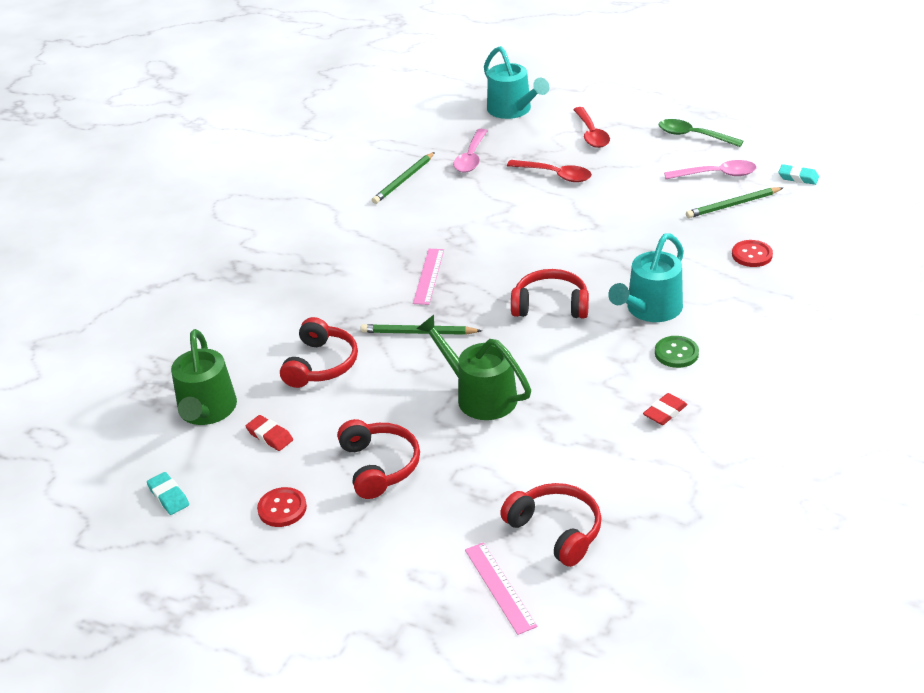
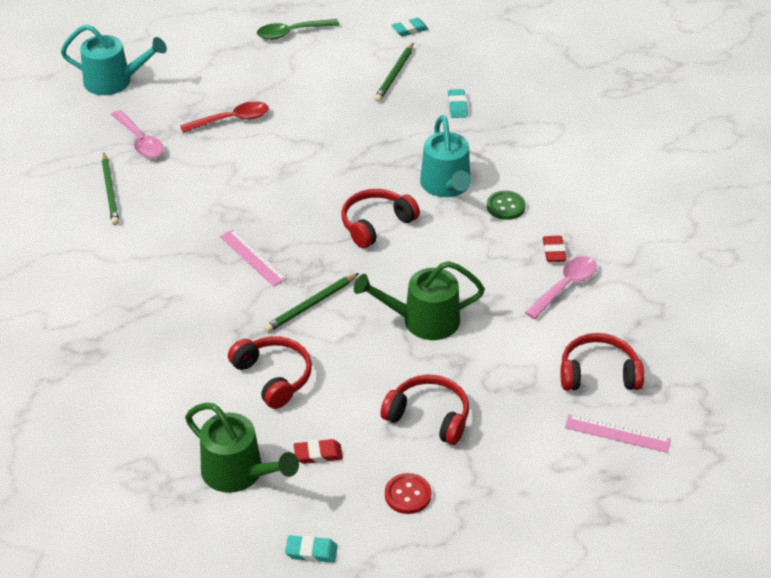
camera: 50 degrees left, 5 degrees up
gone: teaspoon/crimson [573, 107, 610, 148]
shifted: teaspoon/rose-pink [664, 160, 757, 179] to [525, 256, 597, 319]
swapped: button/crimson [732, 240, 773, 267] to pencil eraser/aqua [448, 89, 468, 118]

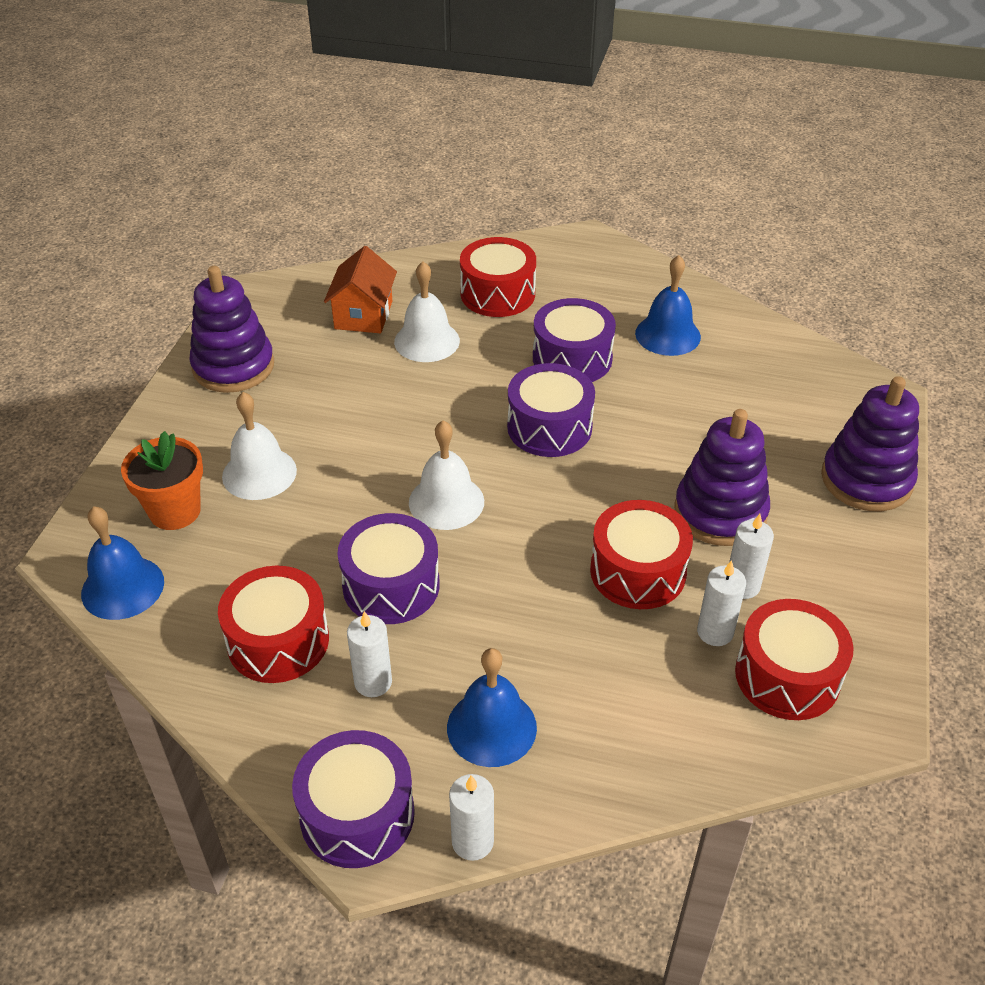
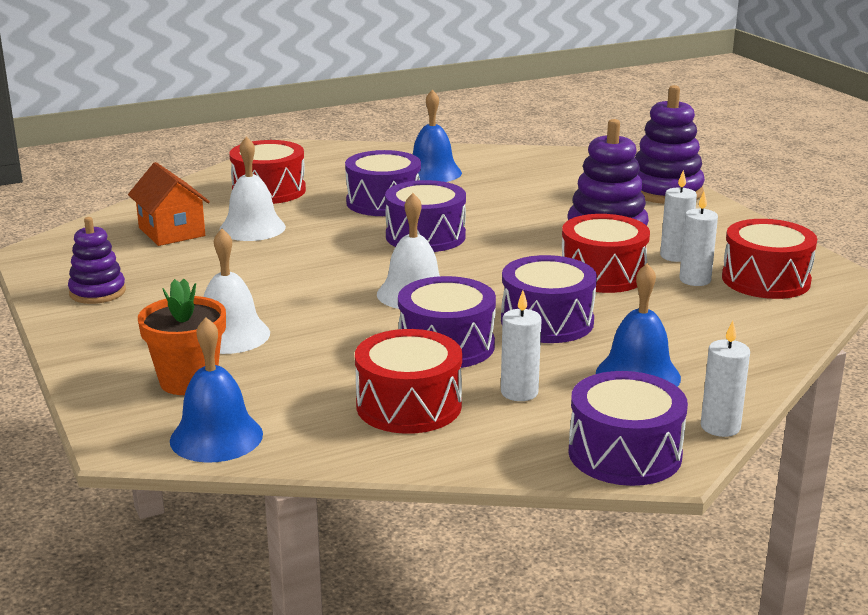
camera: 40 degrees left, 20 degrees down
new: drum/violet [501, 255, 597, 343]
scaled: ring stacker/violet [189, 266, 274, 393] = [68, 217, 126, 304] x0.62

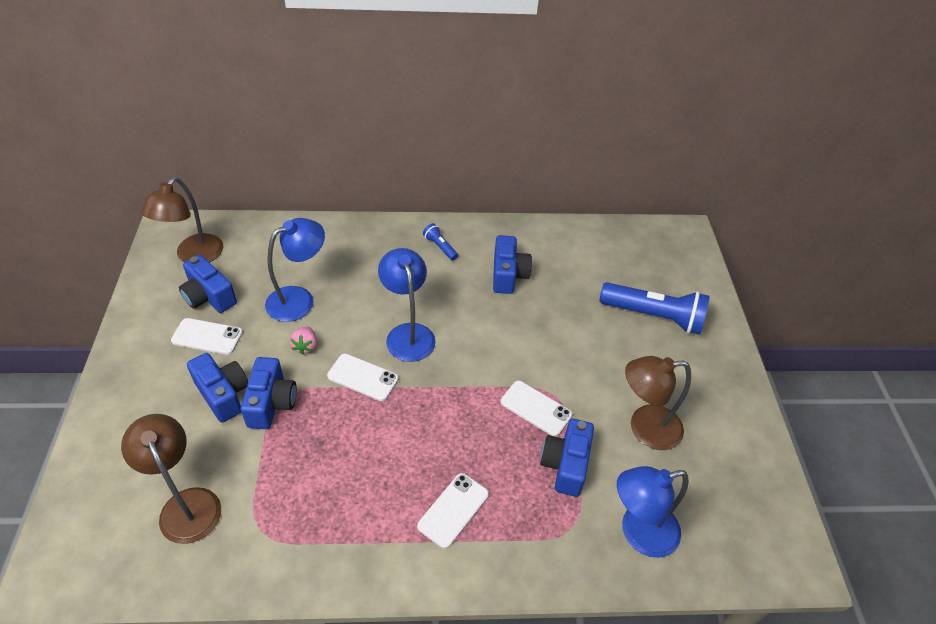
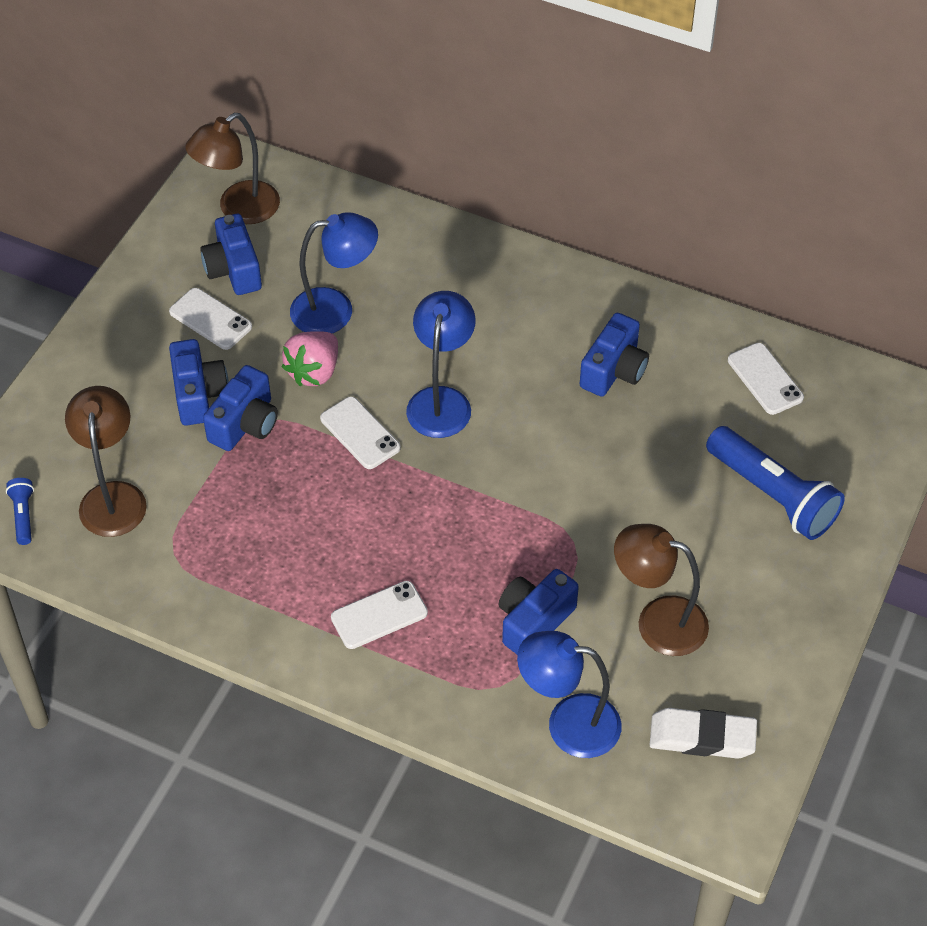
camera: 30 degrees right, 5 degrees up
new: pencil eraser/snow-white [650, 708, 757, 759]
shifted: torch/royal blue [423, 223, 458, 261] to [6, 478, 34, 545]; smartphone/snow-white [501, 381, 572, 437] to [728, 343, 804, 415]
scaled: strawberry/rose-pink [290, 327, 317, 355] = [282, 331, 338, 386] x1.63

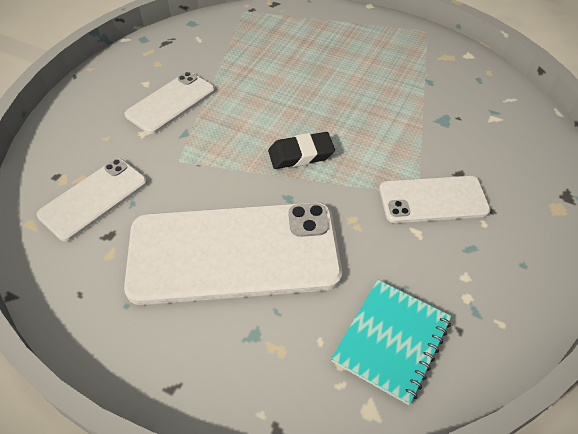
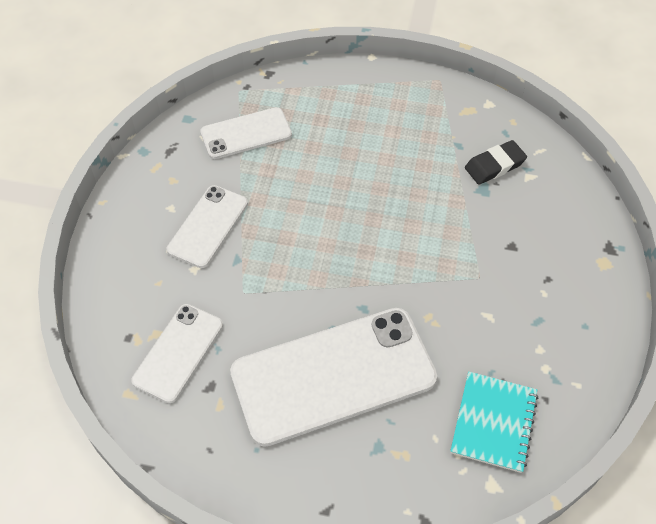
camera: 15 degrees left, 5 degrees up
shifted: pencil eraser/black [268, 132, 335, 169] to [465, 140, 527, 185]; smartphone/snow-white [379, 176, 490, 223] to [200, 107, 292, 159]

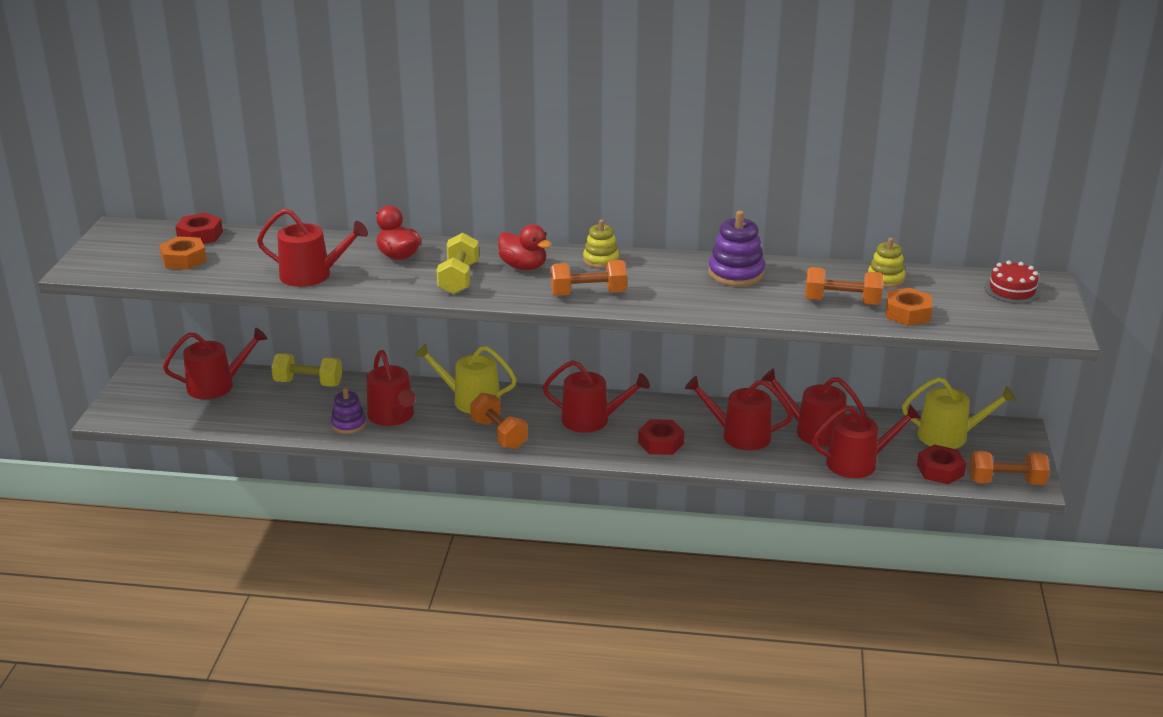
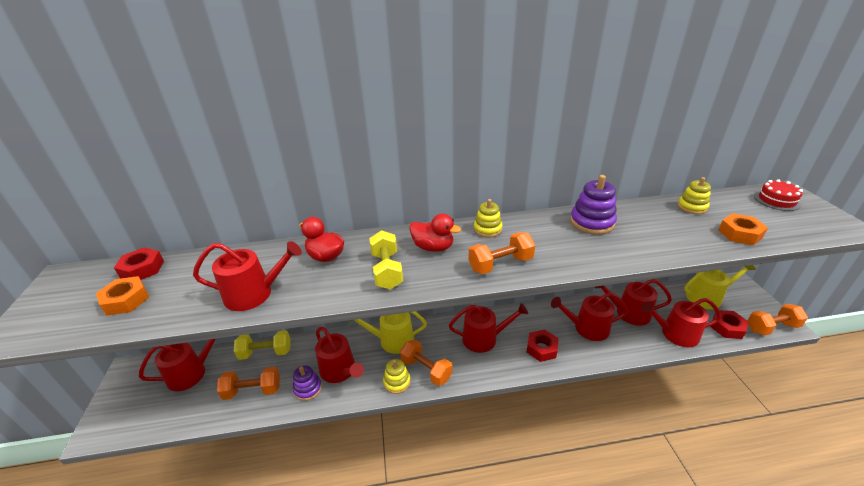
camera: 15 degrees left, 5 degrees up
new: ring stacker/yellow [383, 359, 411, 394]
shifted: dumbbell/bright orange [805, 267, 883, 305] to [217, 367, 280, 400]
rotated: watering can/crimson [812, 404, 921, 478] = [641, 298, 721, 347] 150 degrees counterclockwise

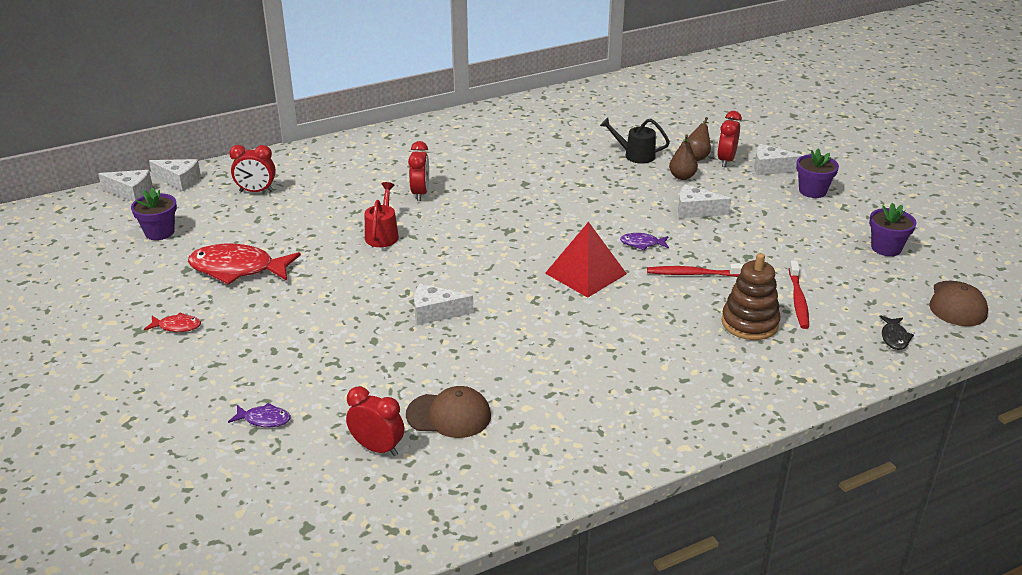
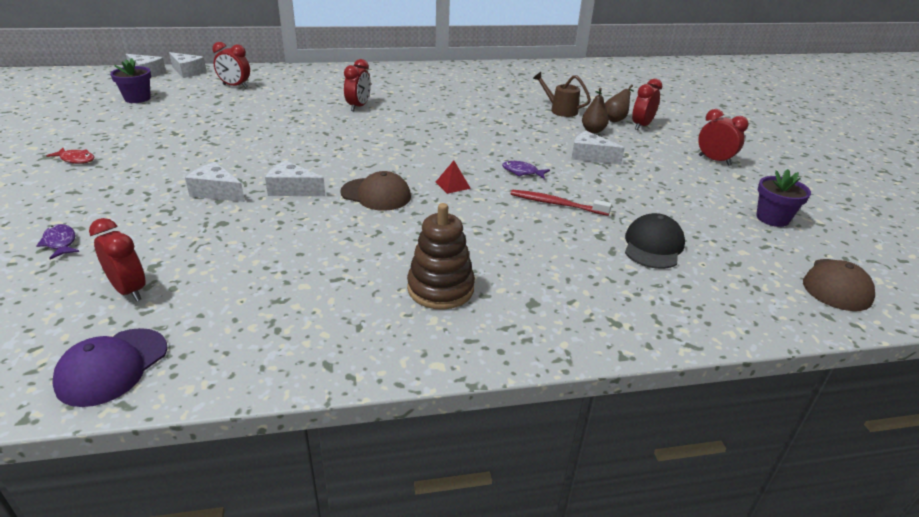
camera: 15 degrees right, 0 degrees up
gone: toy fish/crimson [188, 243, 301, 285]; watering can/crimson [365, 182, 399, 247]; toy fish/black [879, 315, 914, 350]
new: baseball cap/violet [52, 328, 167, 407]
shifted: baseball cap/dark brown [406, 386, 491, 438] to [340, 171, 411, 211]; ring stacker/dark brown [721, 253, 780, 340] to [407, 203, 475, 310]; piece of cheese/snow-white [754, 144, 804, 175] to [185, 162, 245, 202]
swapped: toothbrush/crimson [789, 260, 809, 329] to baseball cap/black [625, 213, 685, 269]; plant pot/violet [796, 149, 839, 198] to clock/crimson [698, 109, 749, 165]
repainted: watering can/black [600, 118, 670, 164] to watering can/dark brown [533, 72, 591, 117]
rotated: toy fish/violet [228, 403, 291, 427] = [36, 224, 79, 259] 150 degrees counterclockwise
scaled: pyramid shape/crimson [545, 222, 627, 298] = [436, 160, 471, 194] x0.47

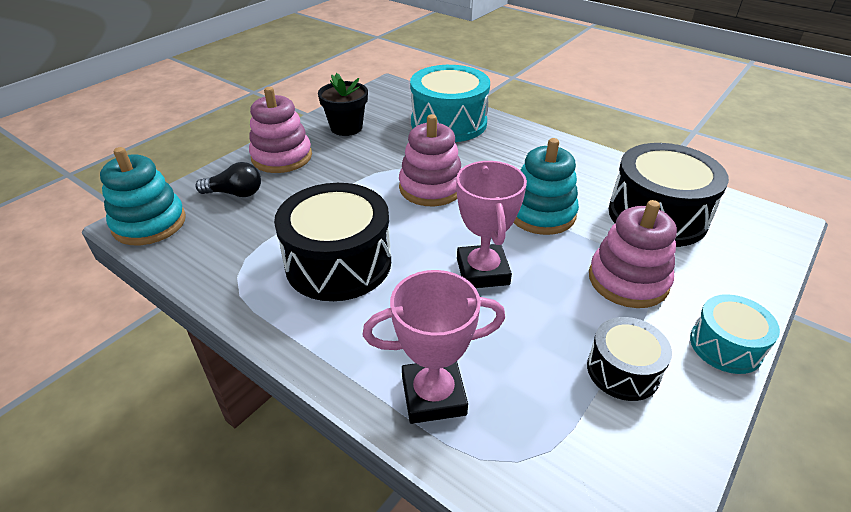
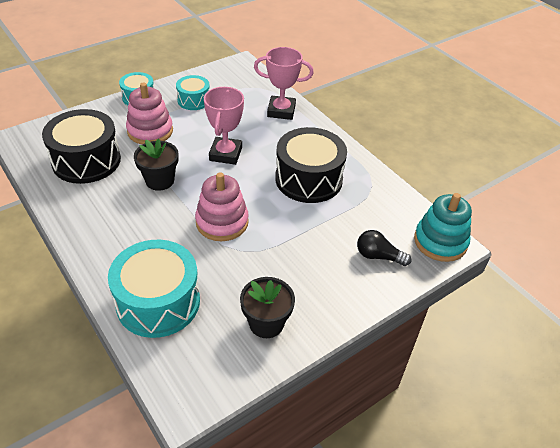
camera: 165 degrees left, 5 degrees up
gone: ring stacker/rose-pink [249, 87, 312, 173]
swapped: ring stacker/aqua [513, 138, 579, 235] to plant pot/black [134, 139, 179, 191]
repainted: drum/black [587, 317, 672, 401] to drum/aqua [176, 75, 210, 110]

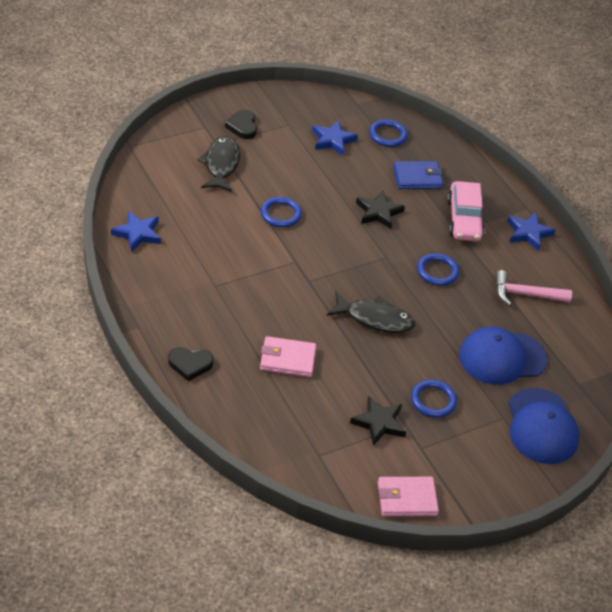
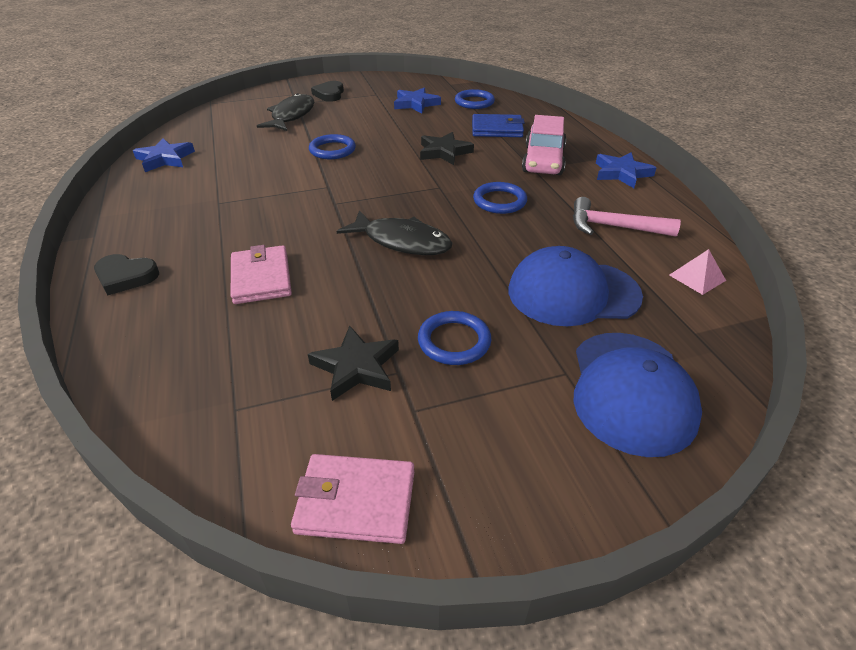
camera: 15 degrees right, 5 degrees down
new: pyramid shape/rose-pink [669, 249, 726, 295]
rotated: billfold/rose-pink [260, 336, 316, 377] = [231, 245, 292, 304] 60 degrees clockwise

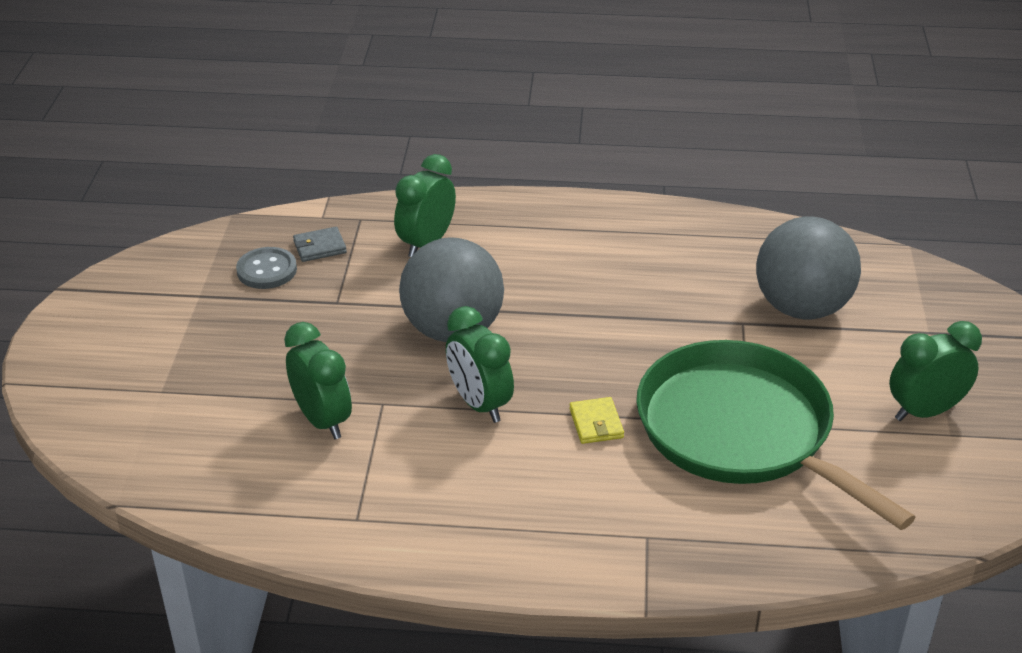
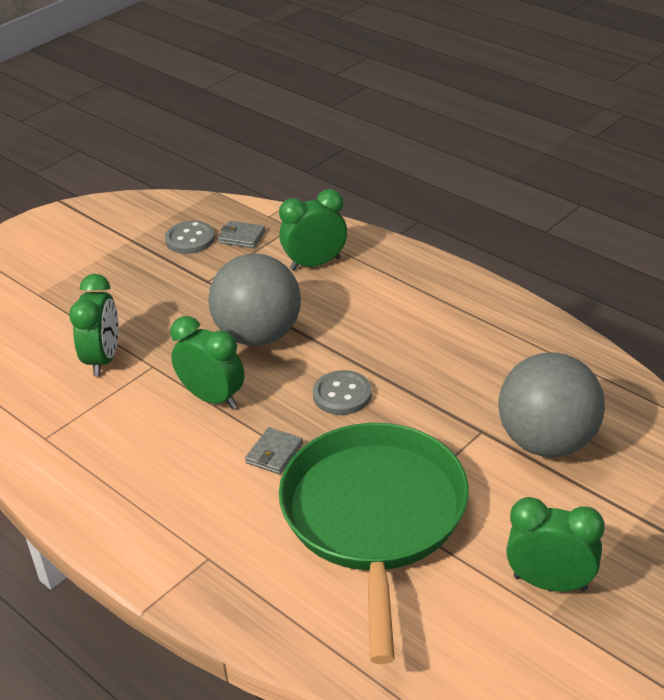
camera: 40 degrees right, 0 degrees up
new: button/grey [313, 370, 372, 415]
repainted: billfold/yellow [569, 397, 624, 444] to billfold/grey [245, 427, 303, 474]
rotated: clock/green [446, 306, 514, 423] = [170, 316, 244, 409] 120 degrees clockwise

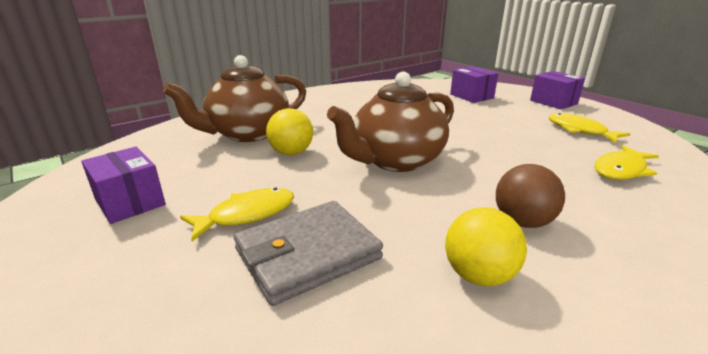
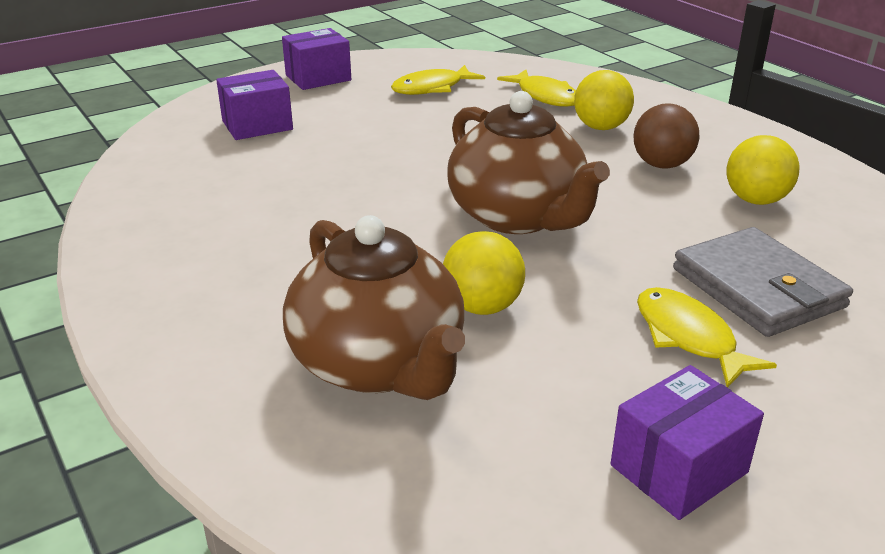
camera: 85 degrees left, 5 degrees up
new: ball/yellow [574, 70, 634, 130]

